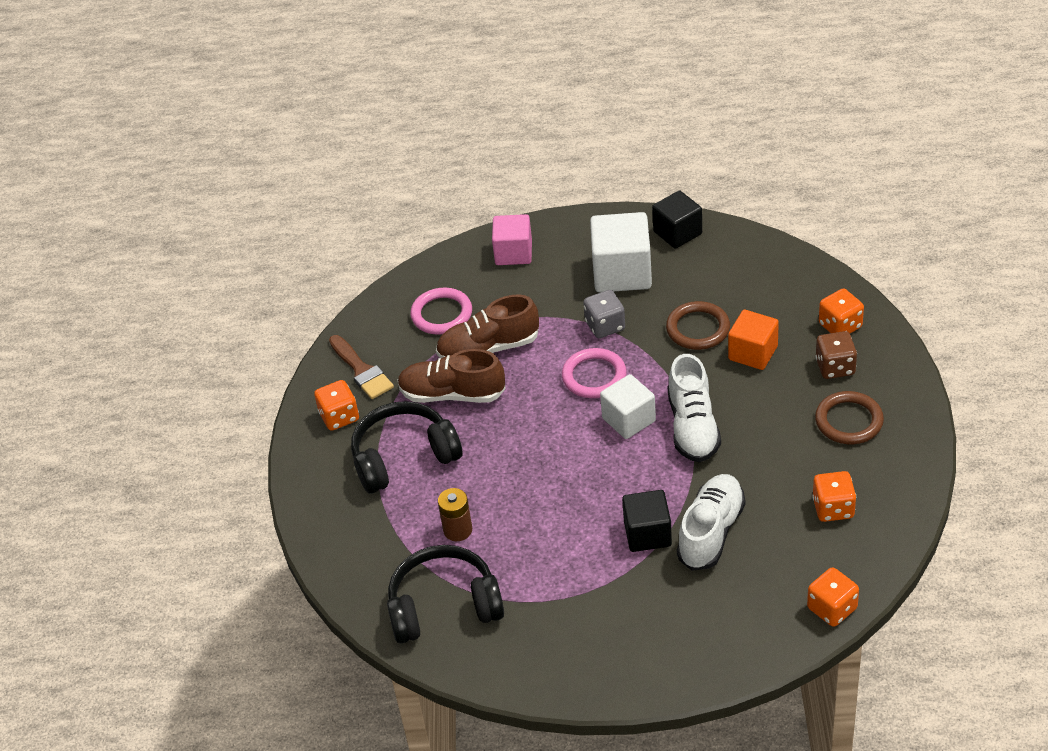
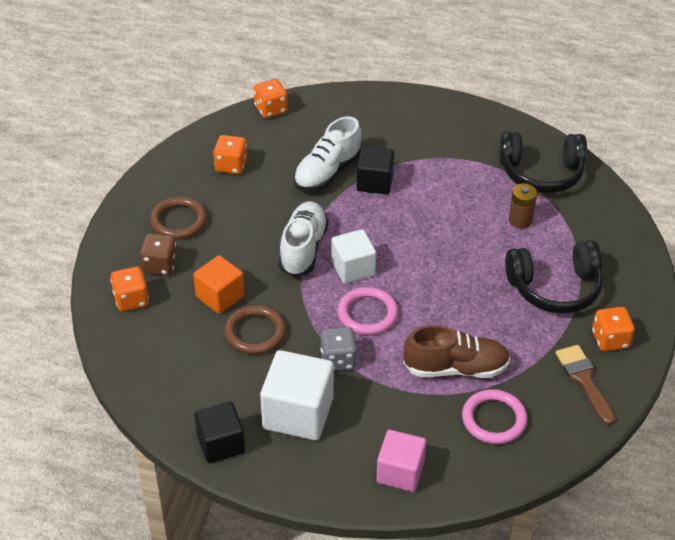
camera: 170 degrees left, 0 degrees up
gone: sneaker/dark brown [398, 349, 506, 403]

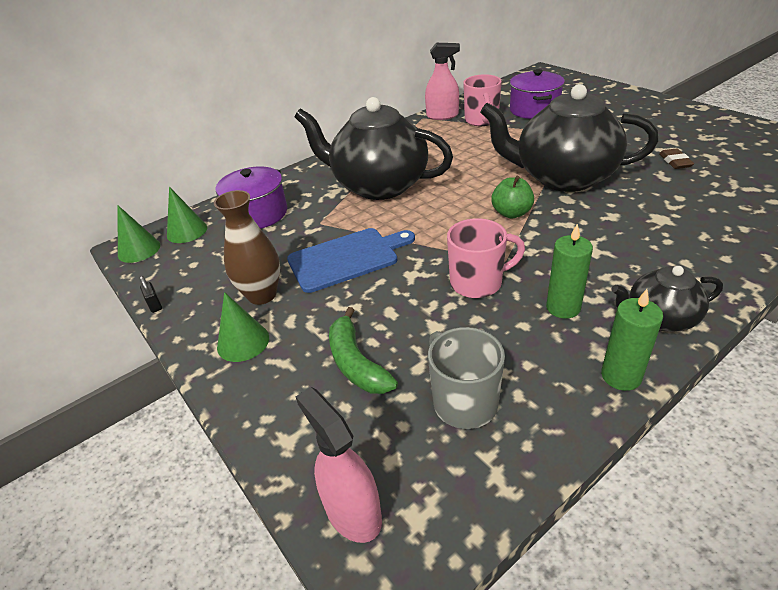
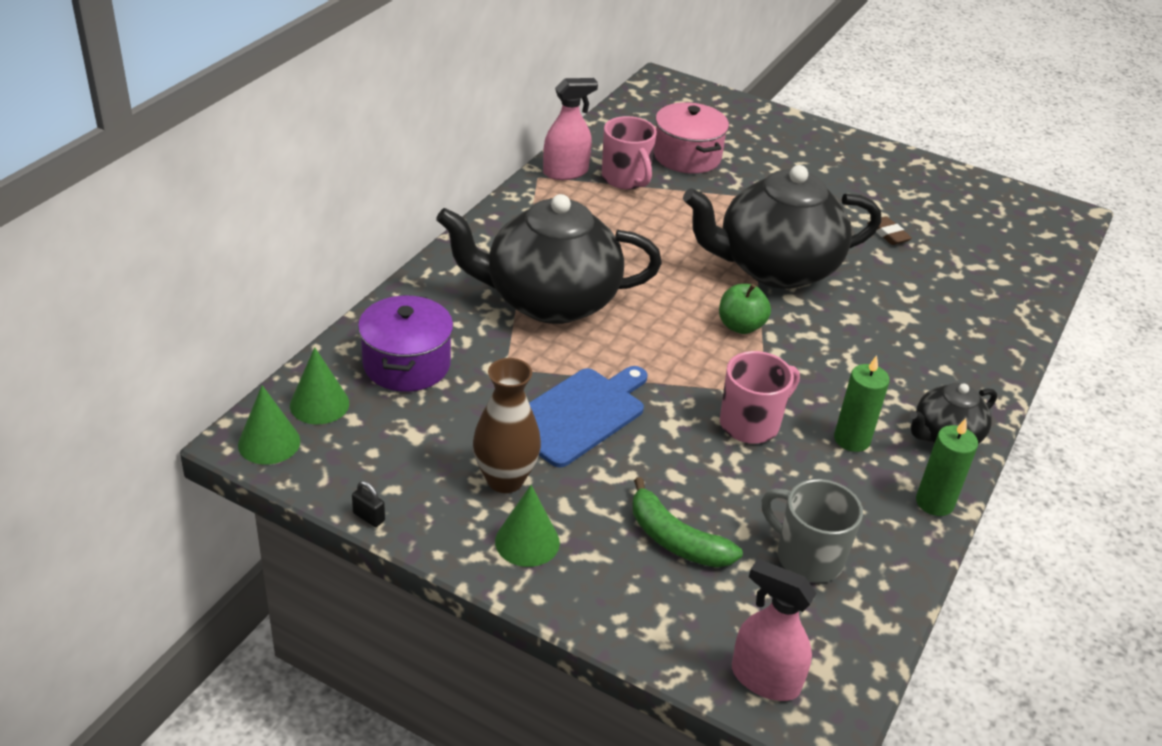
camera: 30 degrees left, 0 degrees up
repainted: stockpot/violet [510, 69, 565, 119] to stockpot/rose-pink [654, 102, 729, 174]

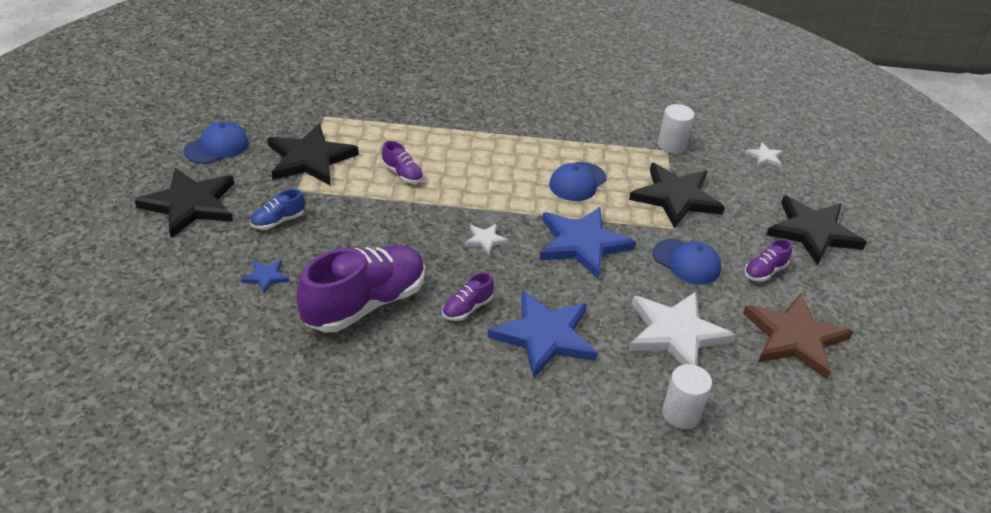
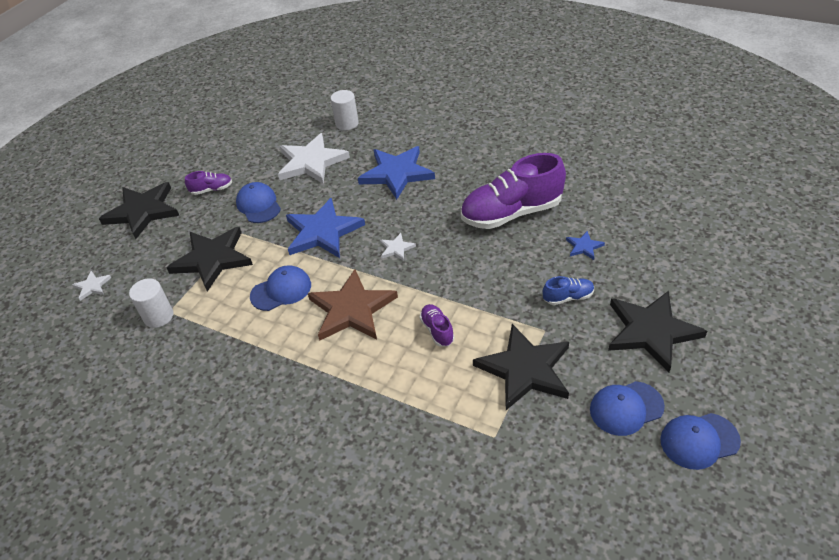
camera: 150 degrees left, 5 degrees up
gone: sneaker/violet [442, 272, 494, 321]
new: baseball cap/royal blue [660, 413, 741, 470]
shifted: five-pointed star/dark brown [743, 293, 853, 379] to [308, 269, 398, 341]

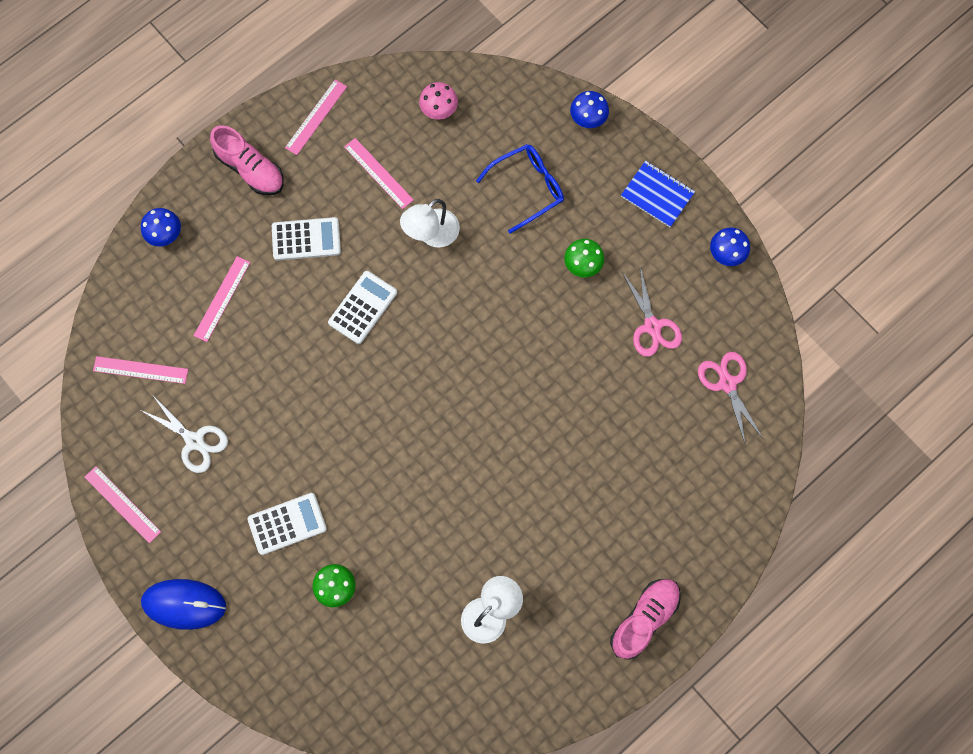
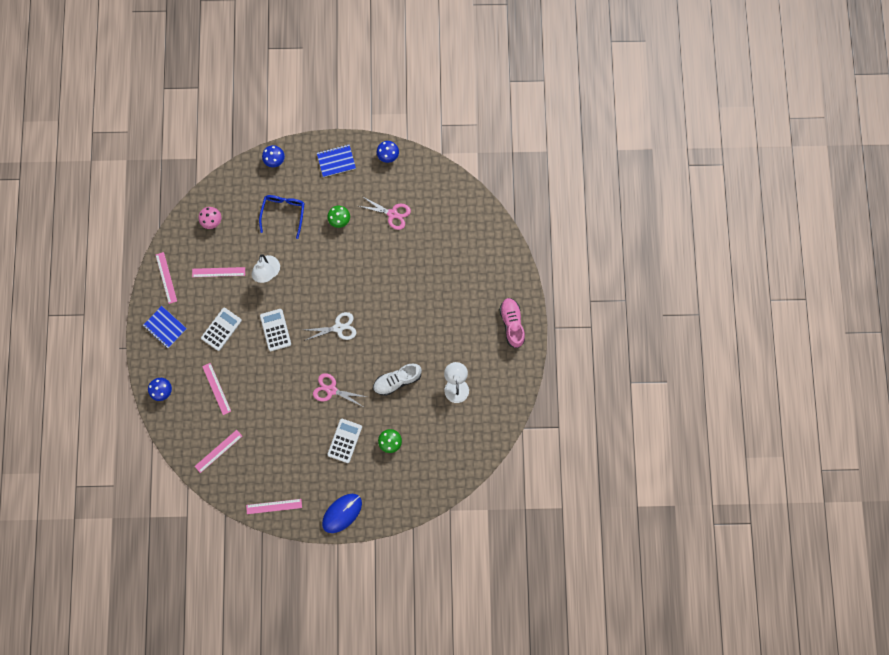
camera: 50 degrees left, 5 degrees up
new: sneaker/snow-white [373, 364, 422, 396]
shifted: shears/snow-white [141, 396, 228, 473] to [304, 312, 356, 341]; shears/rose-pink [698, 352, 763, 443] to [313, 373, 367, 406]
swapped: sneaker/rose-pink [210, 125, 284, 195] to notebook/royal blue [143, 306, 187, 348]

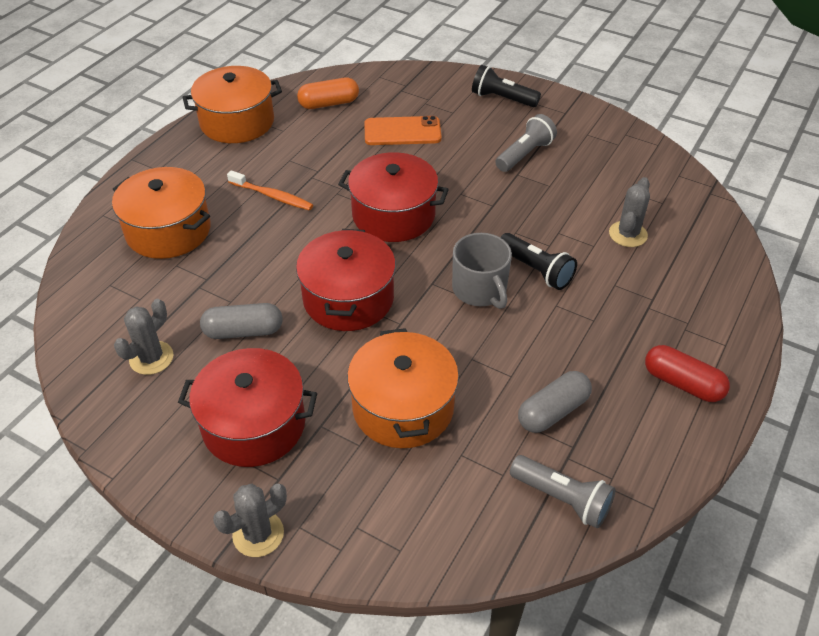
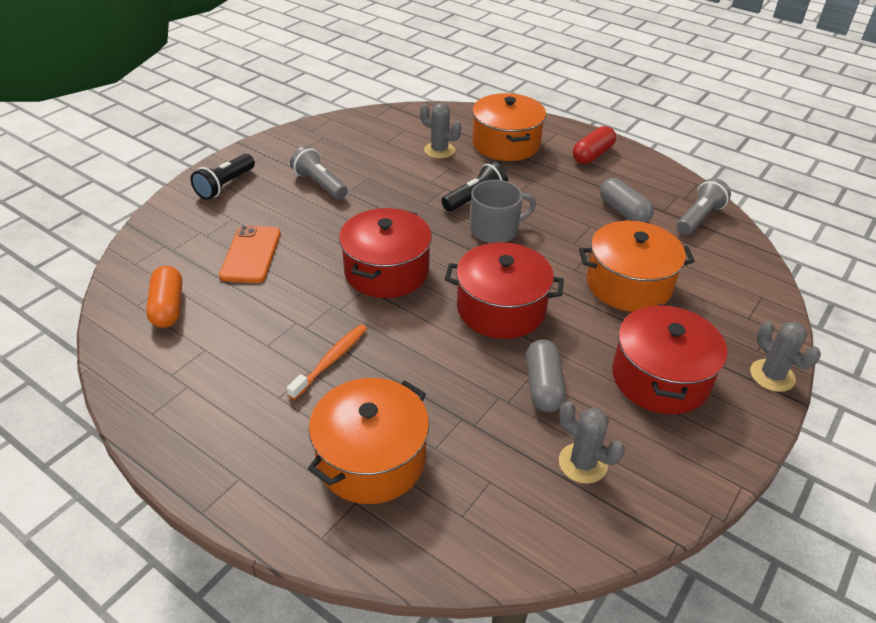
camera: 85 degrees left, 5 degrees down
shifted: stockpot/bright orange [183, 66, 282, 143] to [472, 93, 546, 161]

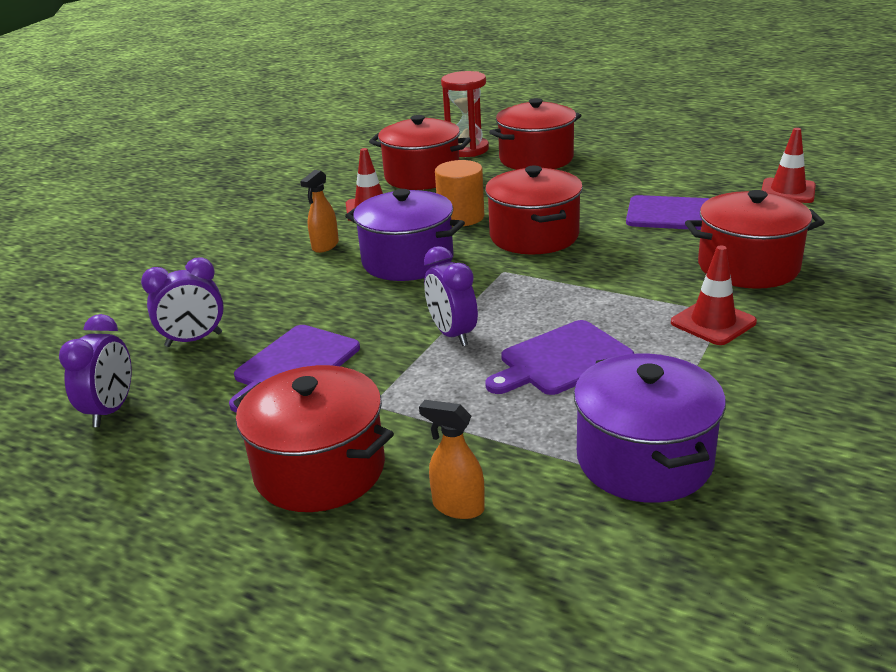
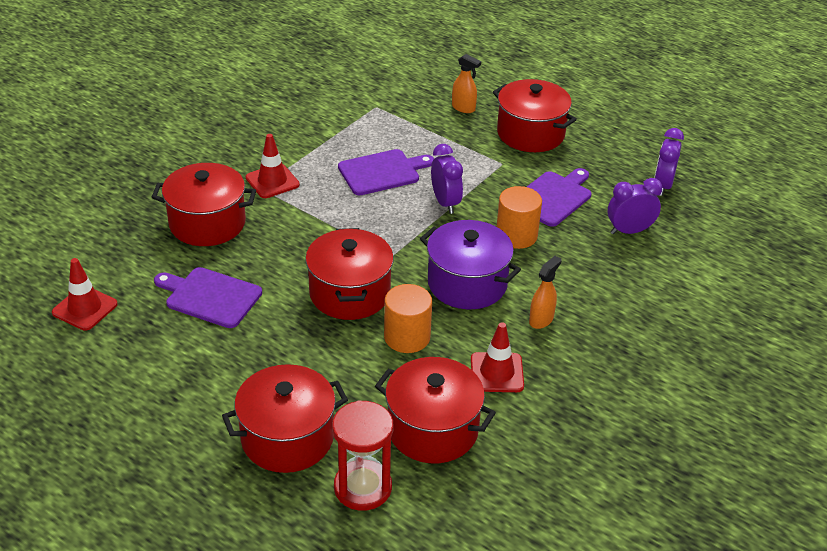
camera: 175 degrees left, 10 degrees up
gone: stockpot/violet [574, 353, 726, 503]
new: cylinder/bright orange [497, 186, 542, 249]

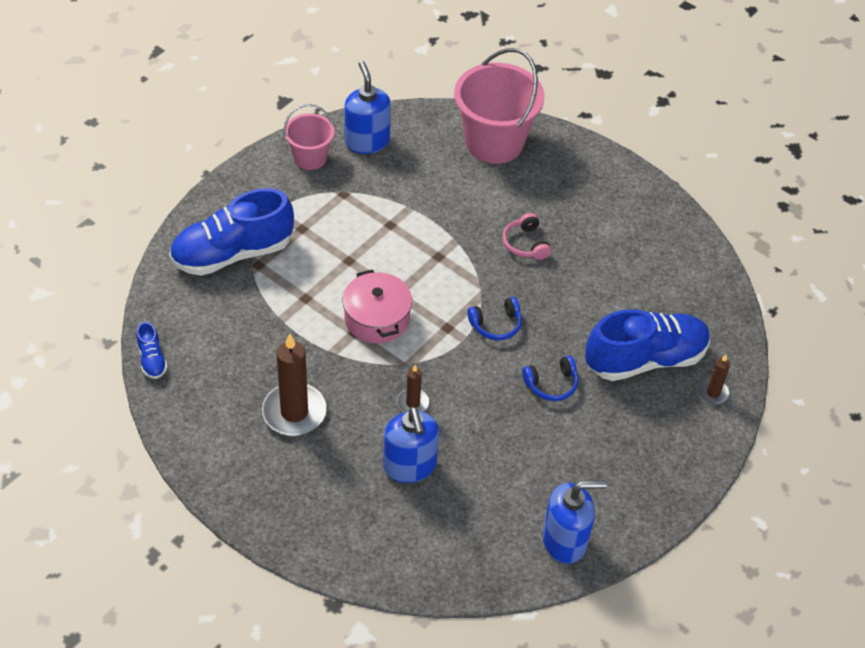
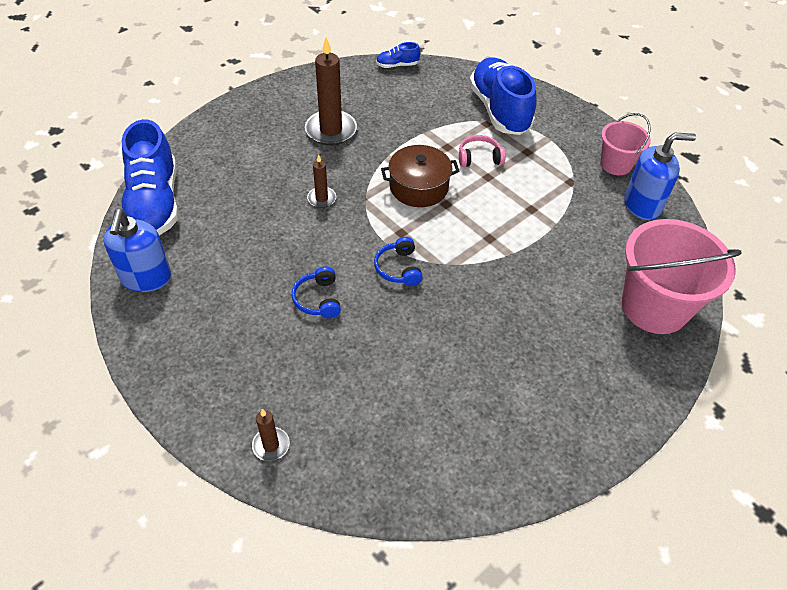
camera: 100 degrees right, 0 degrees up
gone: soap dispenser/royal blue [383, 407, 439, 483]
shifted: headphones/rose-pink [503, 213, 551, 260] to [459, 135, 506, 167]; sneaker/royal blue [585, 309, 710, 381] to [122, 119, 179, 235]
repainted: stockpot/rose-pink [343, 269, 412, 343] to stockpot/dark brown [381, 145, 459, 207]

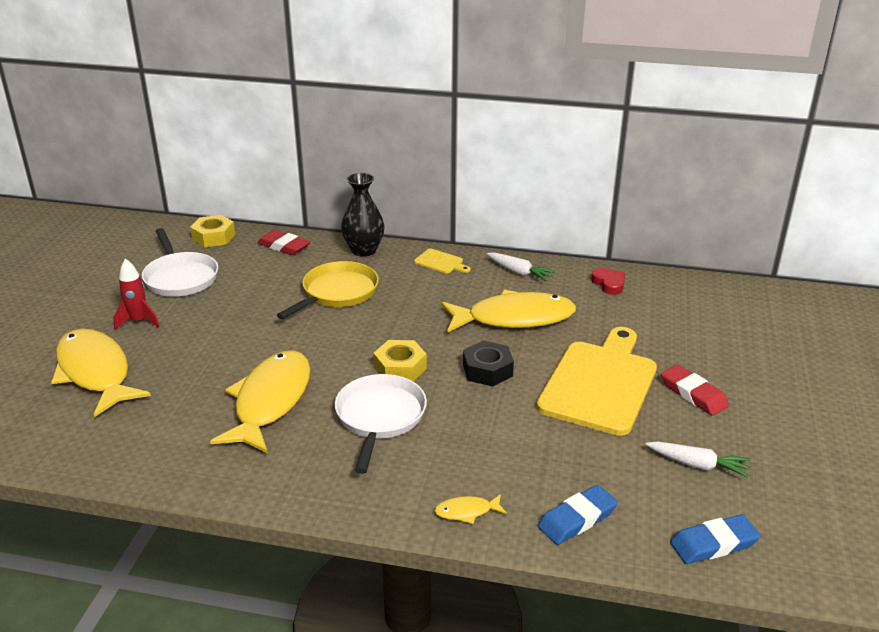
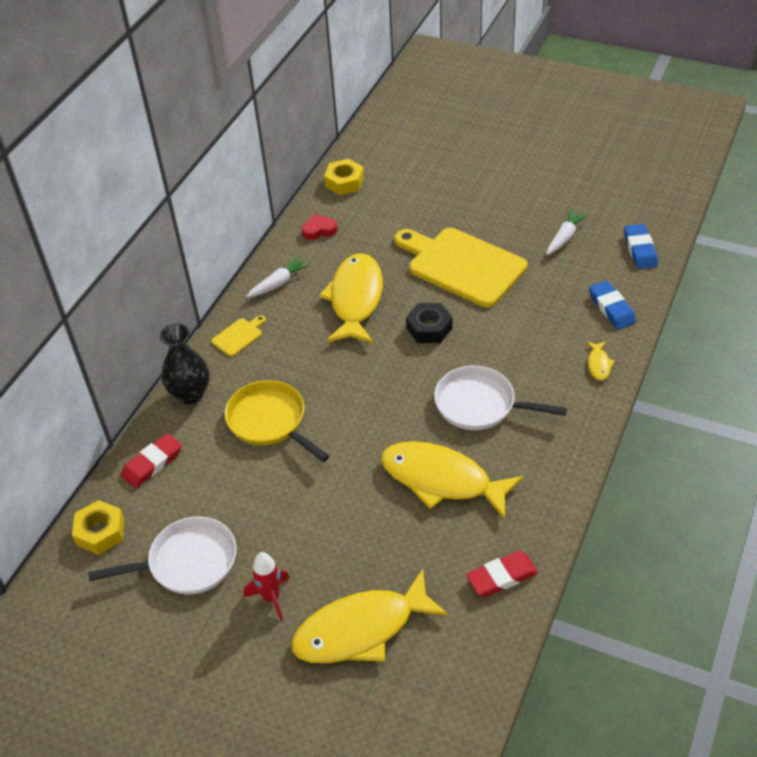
camera: 75 degrees left, 15 degrees up
shifted: nut/yellow [373, 340, 427, 381] to [324, 159, 364, 195]; pencil eraser/crimson [661, 365, 729, 416] to [466, 551, 538, 597]

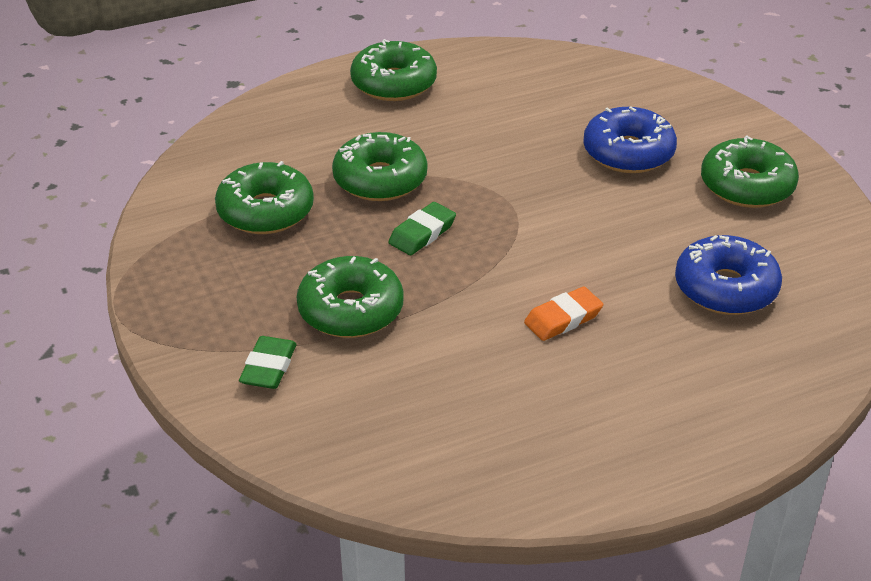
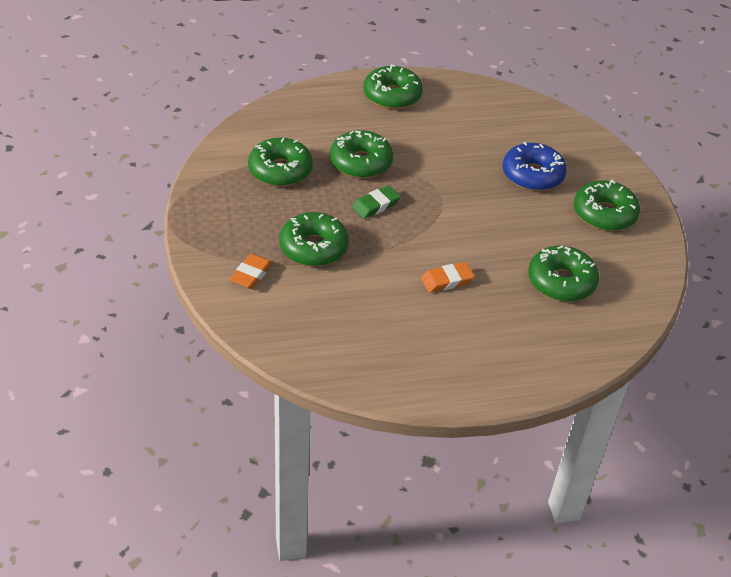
camera: 10 degrees right, 5 degrees up
repainted: pencil eraser/green [239, 336, 297, 389] to pencil eraser/bright orange [229, 254, 273, 289]; glazed donut/royal blue [675, 235, 782, 315] to glazed donut/green [528, 245, 599, 302]

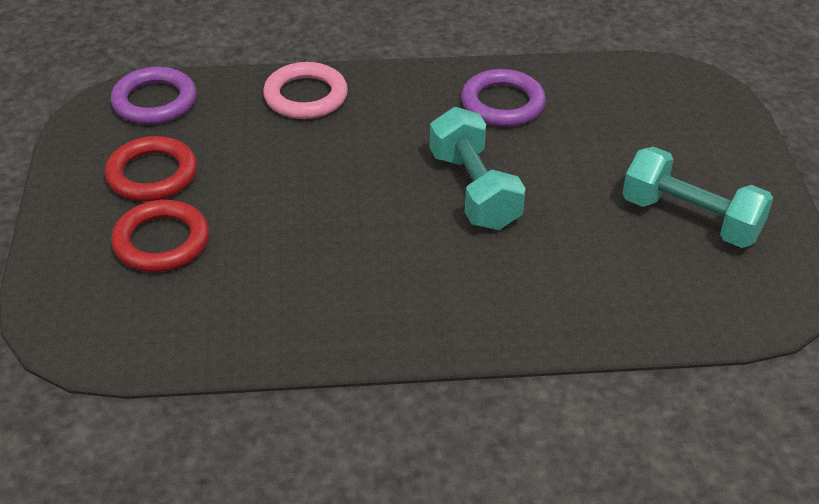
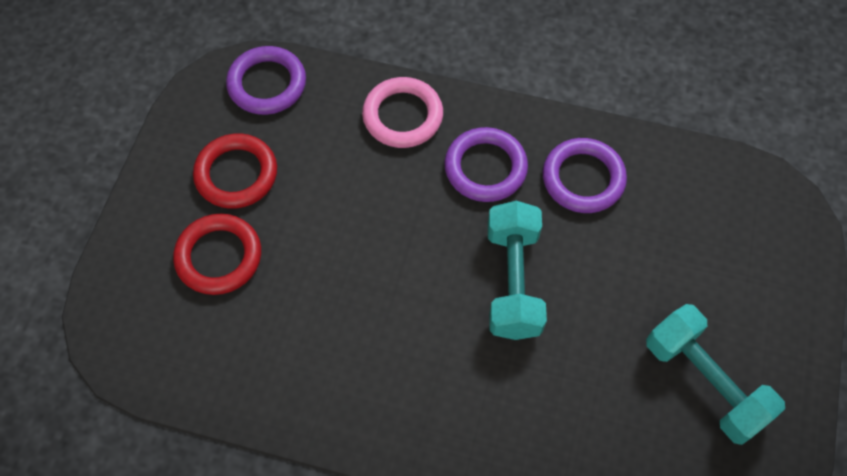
camera: 20 degrees right, 20 degrees up
new: torus/violet [444, 127, 528, 202]

